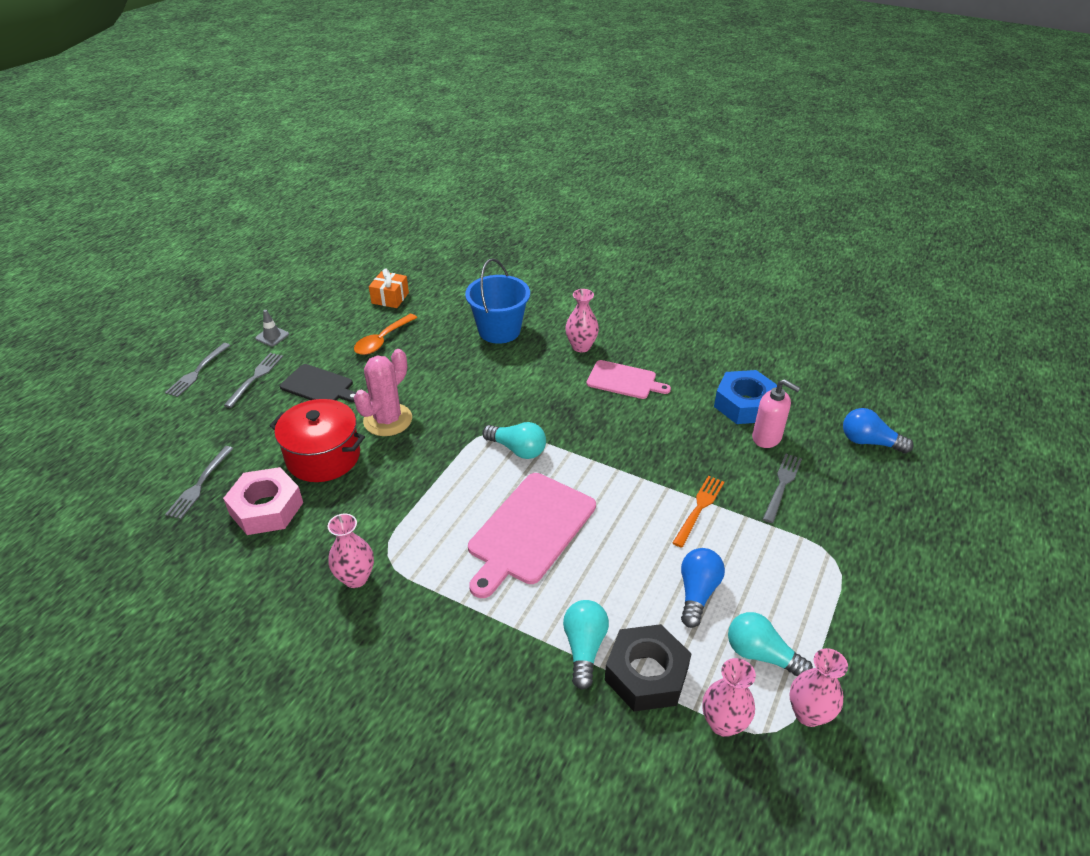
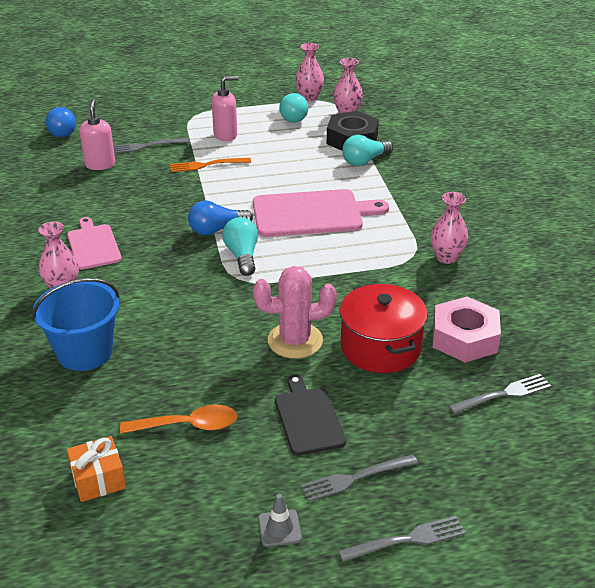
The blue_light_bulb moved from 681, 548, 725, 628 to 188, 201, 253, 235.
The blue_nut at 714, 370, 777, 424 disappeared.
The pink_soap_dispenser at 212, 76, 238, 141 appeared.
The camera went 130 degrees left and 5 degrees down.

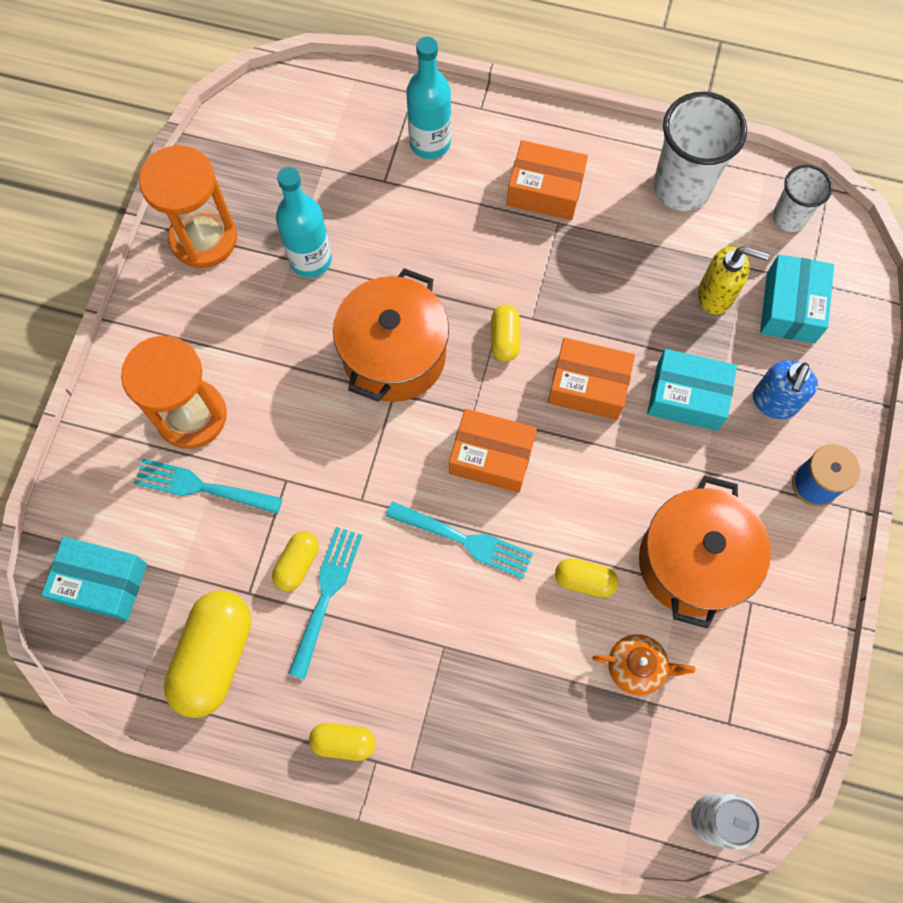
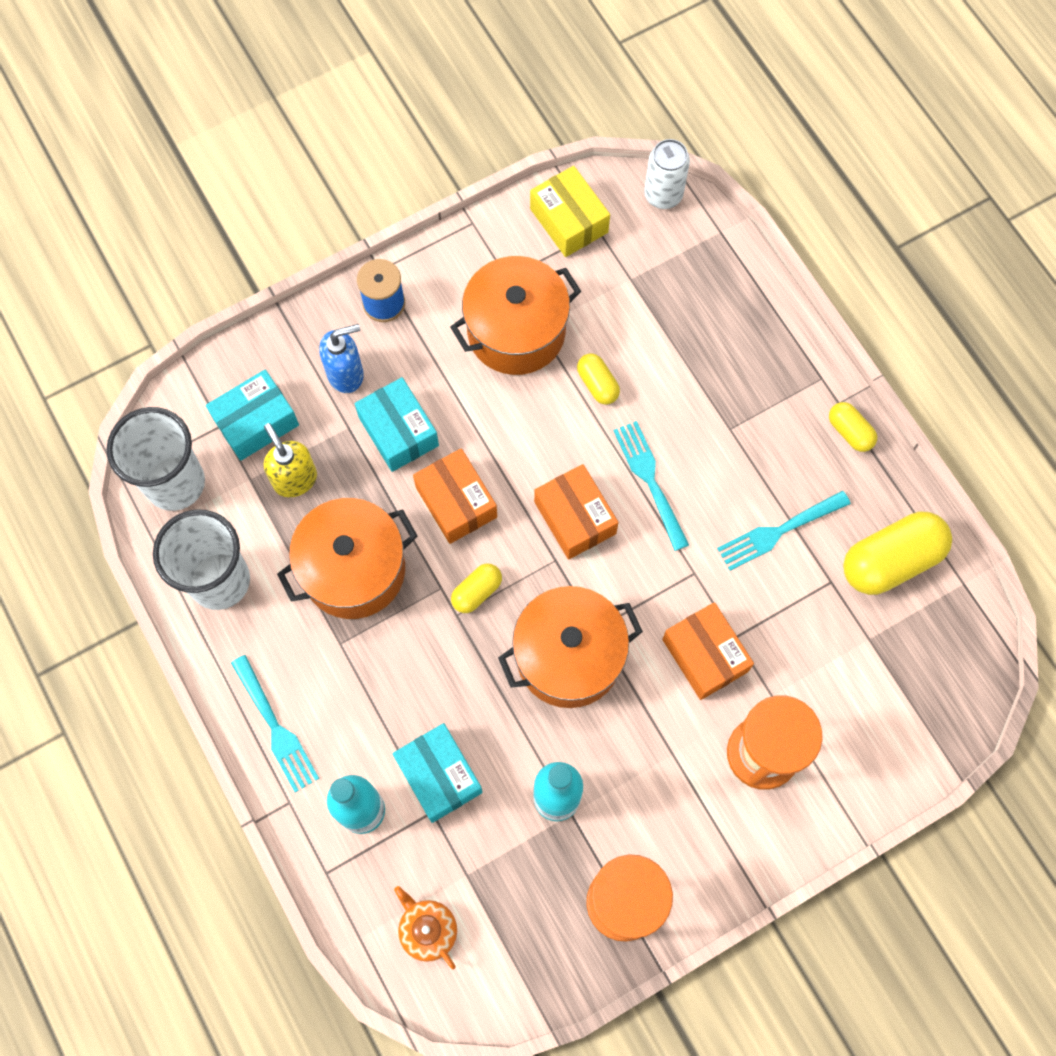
The turquoise_box moved from 41, 537, 147, 621 to 392, 723, 483, 823.
The turquoise_fork moved from 134, 458, 283, 514 to 231, 655, 319, 793.
The yellow_capsule at 272, 532, 319, 591 disappeared.
The orange_box moved from 507, 140, 588, 220 to 662, 602, 754, 700.
The orange_teapot moved from 592, 634, 695, 695 to 394, 886, 457, 969.
The white_cup at 773, 165, 832, 232 changed to 1.71 times the size.
The orange_pot at 277, 498, 417, 619 appeared.
The yellow_box at 530, 166, 610, 257 appeared.
The camera went 135 degrees left and 0 degrees up.

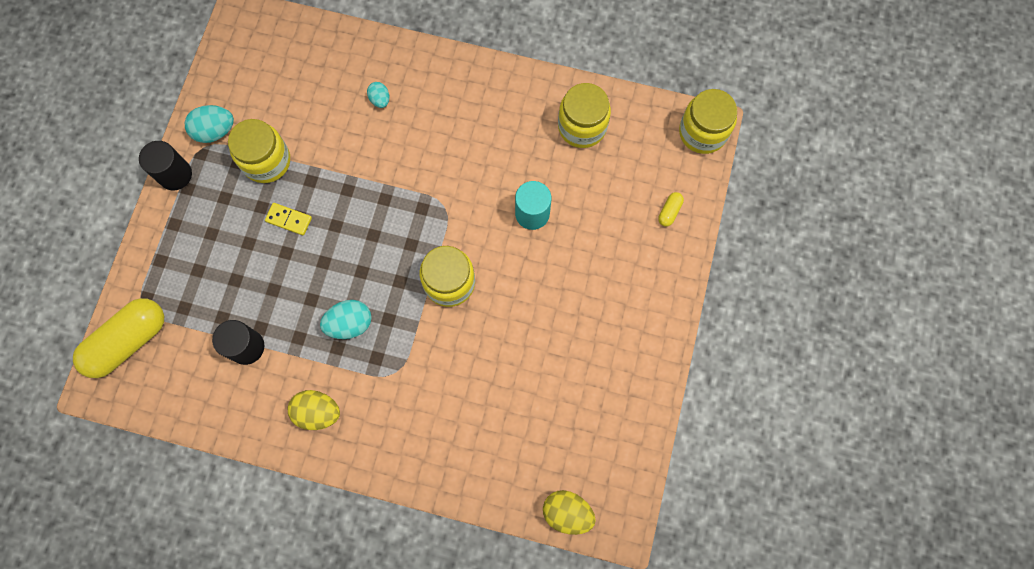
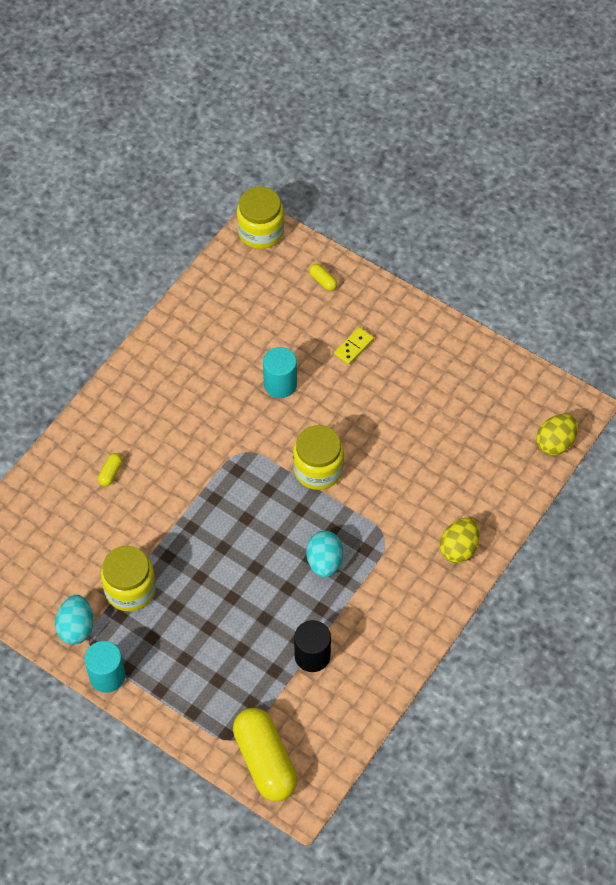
The black_cylinder at 139, 141, 192, 190 became the turquoise_cylinder at 84, 641, 125, 693.
The yellow_domino moved from 265, 203, 312, 236 to 334, 327, 374, 365.
The yellow_egg moved from 288, 390, 340, 430 to 440, 518, 480, 563.
The turquoise_egg at 367, 82, 389, 108 was replaced by the yellow_capsule at 98, 453, 123, 486.
The yellow_jar at 558, 83, 611, 148 disappeared.
The camera went 70 degrees left and 15 degrees down.

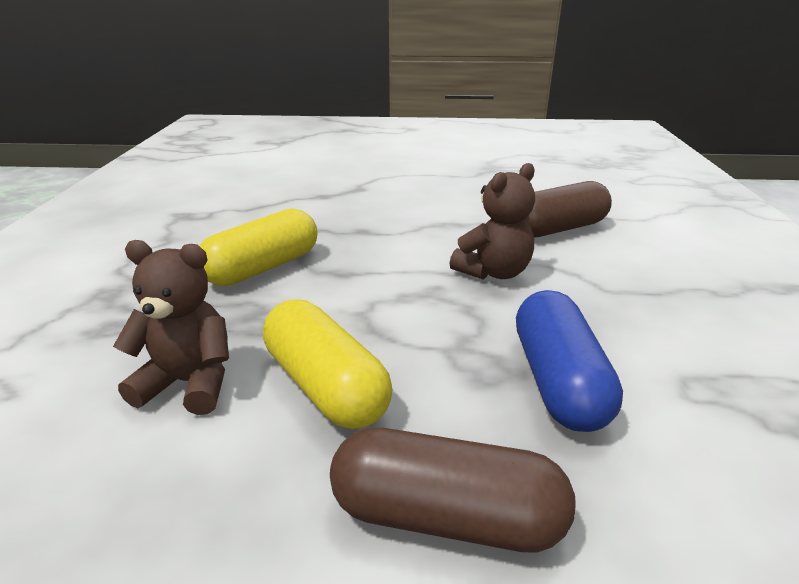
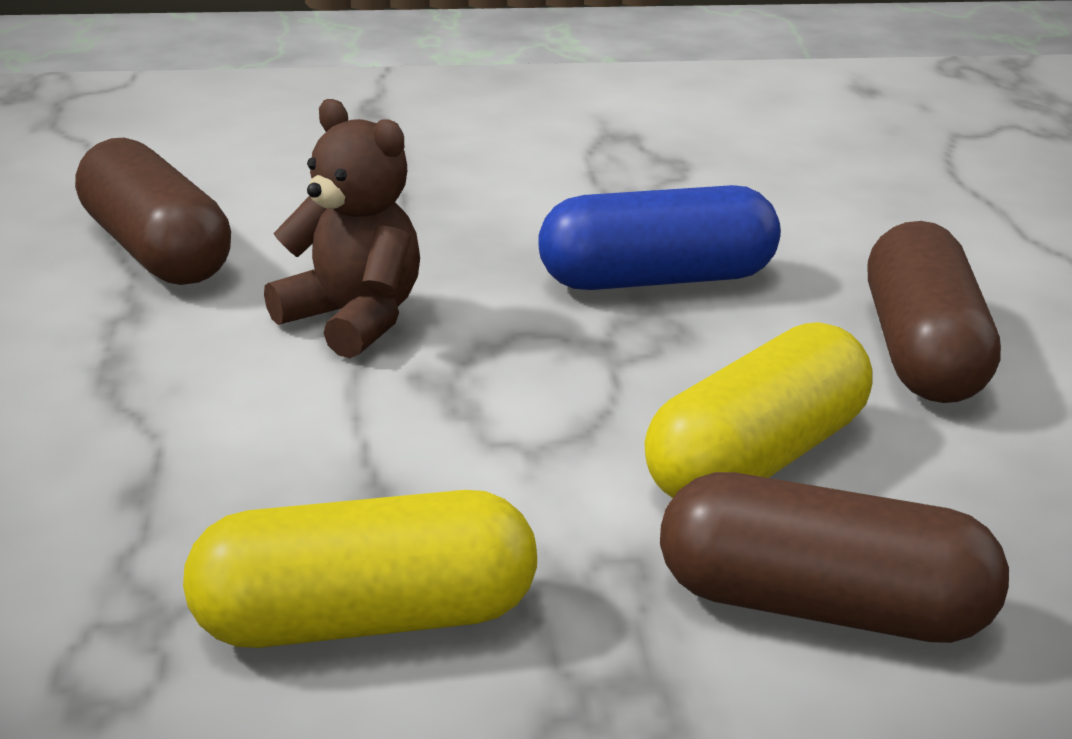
The brown_teddy_bear at 113, 240, 229, 415 was replaced by the brown_capsule at 660, 472, 1009, 643.
The yellow_capsule at 199, 208, 317, 286 turned 45 degrees counterclockwise.
The camera went 100 degrees left and 0 degrees up.

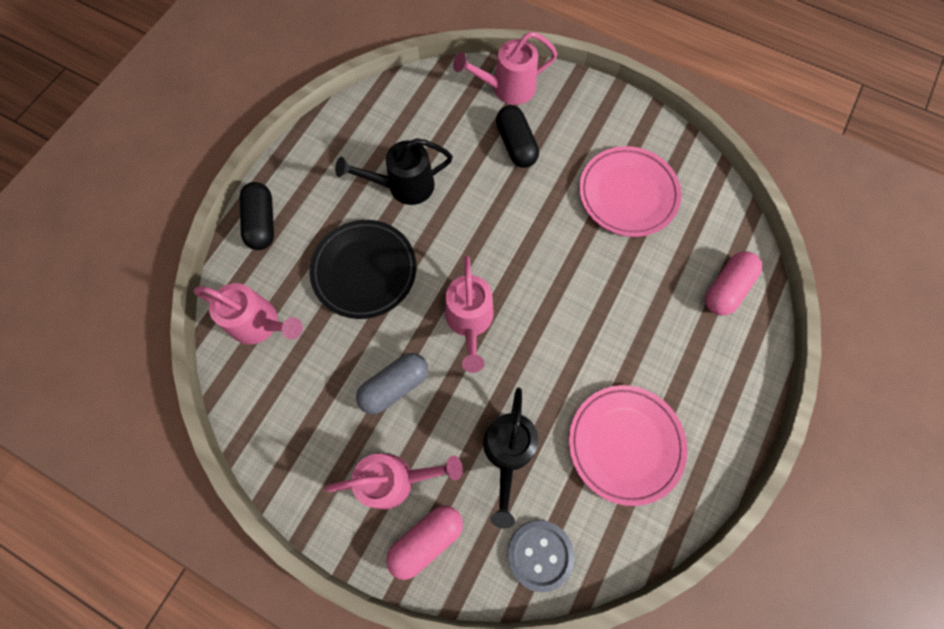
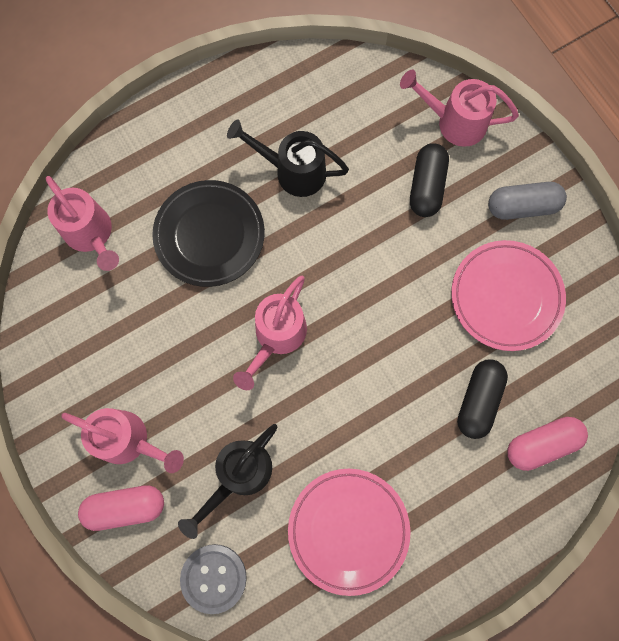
The black_capsule moved from 240, 182, 274, 250 to 457, 359, 508, 439.
The grey_capsule moved from 356, 353, 428, 414 to 488, 182, 567, 220.
The camera went 30 degrees right and 5 degrees up.

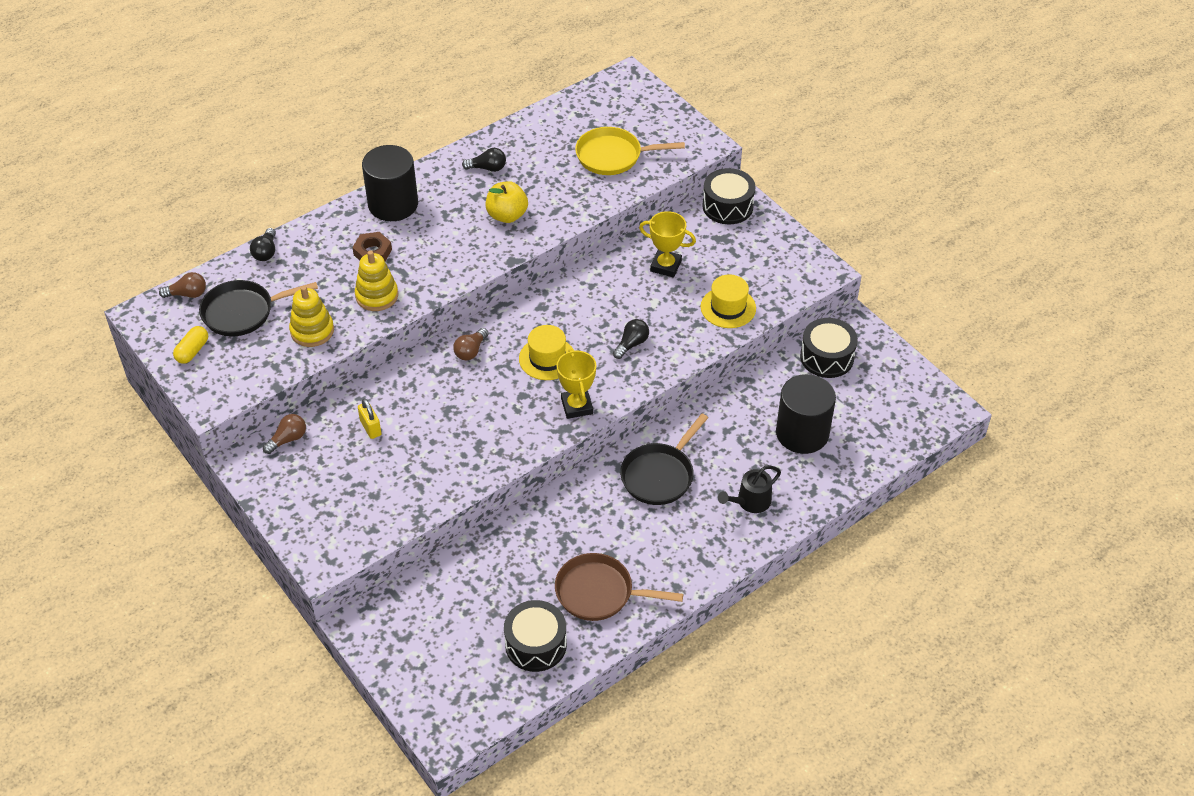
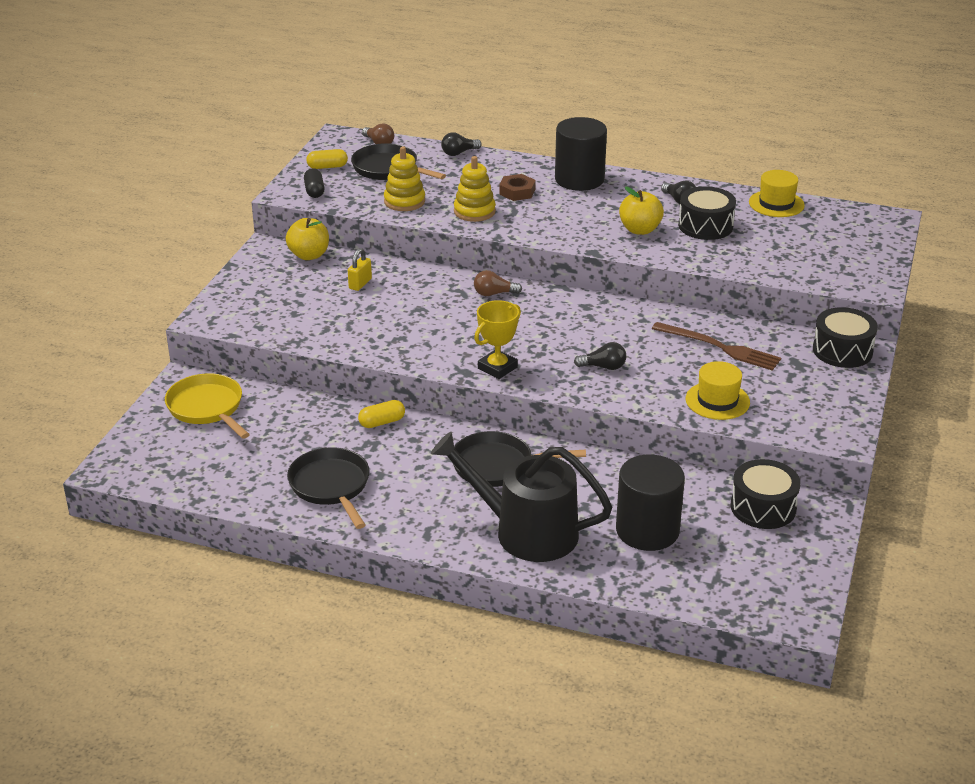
The brown_light_bulb at 263, 414, 306, 454 was replaced by the yellow_apple at 286, 218, 329, 260.
The black_drum moved from 504, 600, 567, 672 to 678, 186, 736, 240.
The yellow_hat moved from 519, 325, 574, 380 to 749, 170, 805, 217.
The brown_pan at 555, 553, 683, 621 became the black_pan at 287, 447, 370, 529.
The yellow_pan moved from 575, 127, 685, 175 to 165, 373, 250, 439.
The yellow_trophy at 639, 211, 696, 278 was replaced by the brown_fork at 652, 322, 781, 371.
The black_watering_can at 718, 465, 781, 513 changed to 2.08 times the size.
The black_capsule at 304, 168, 325, 198 appeared.
The yellow_capsule at 358, 400, 405, 428 appeared.
The camera went 55 degrees right and 15 degrees down.

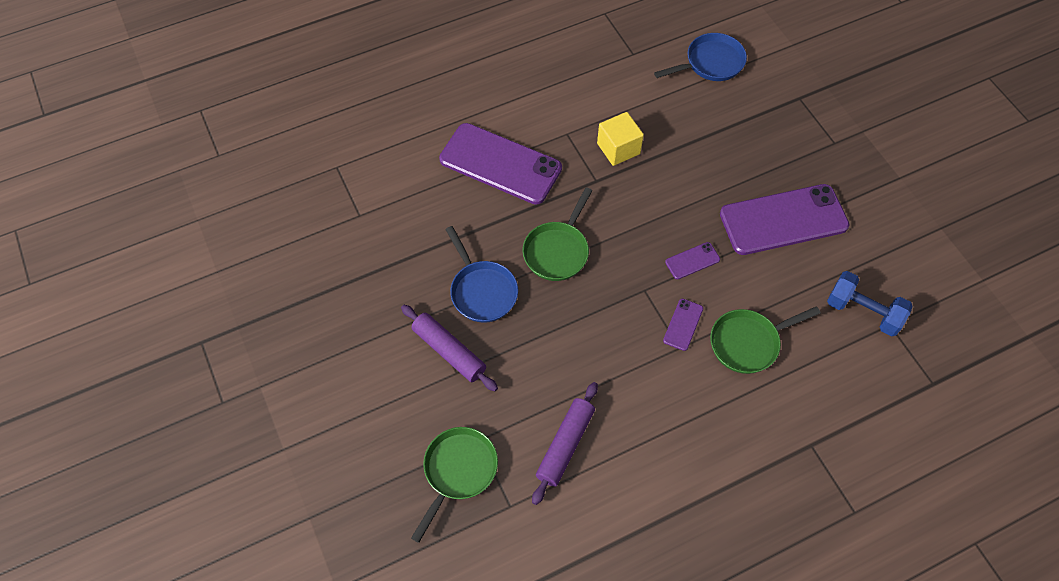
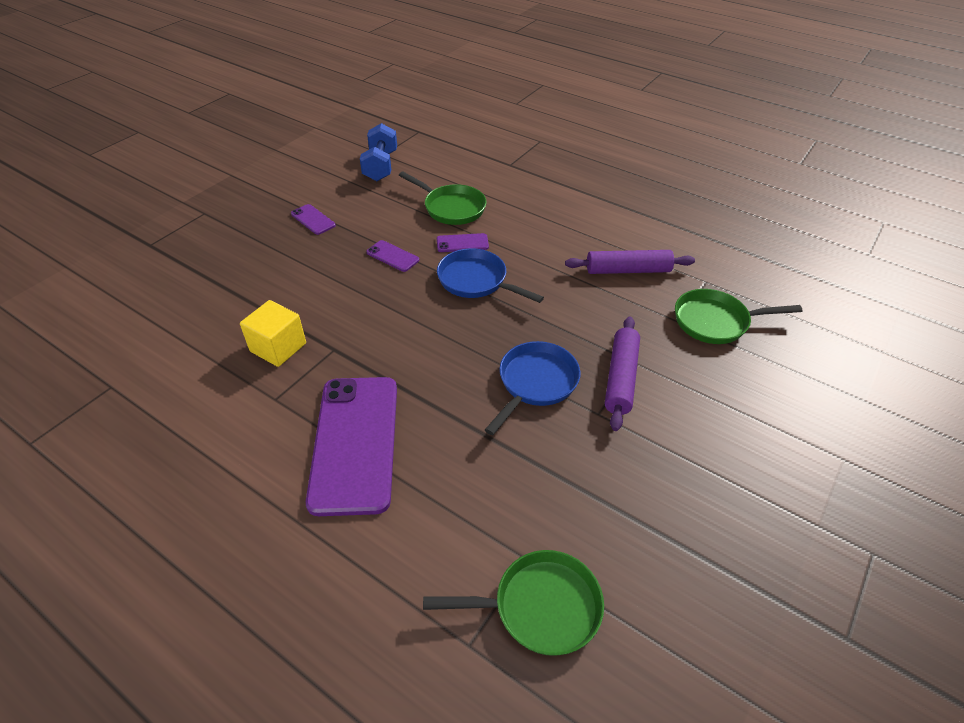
The green_pan moved from 523, 187, 592, 281 to 423, 550, 604, 656.
The blue_pan moved from 654, 33, 747, 81 to 437, 248, 544, 303.
The purple_phone at 720, 184, 850, 255 changed to 0.42 times the size.
The camera went 120 degrees left and 15 degrees down.

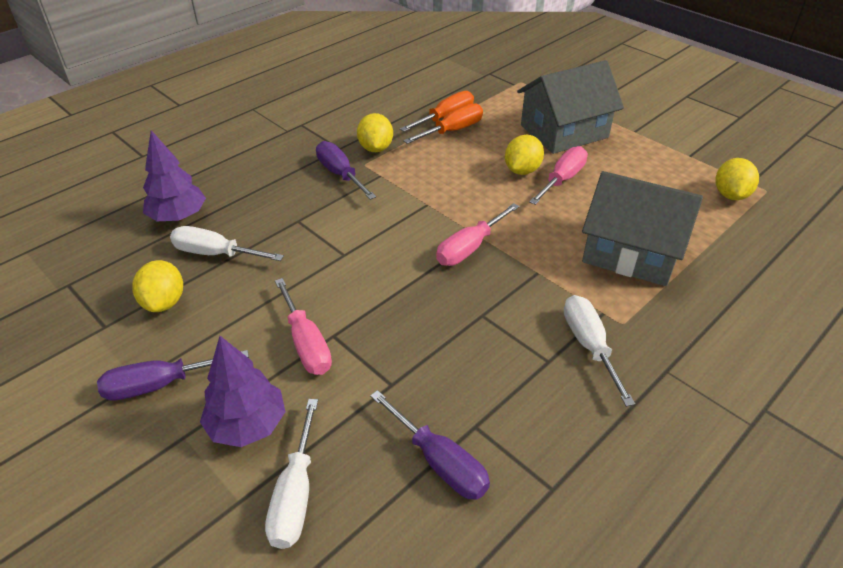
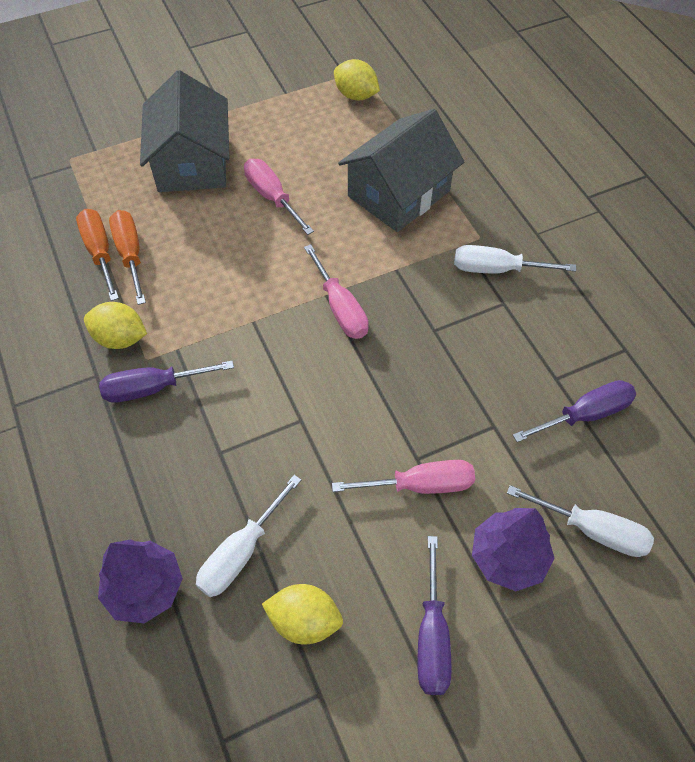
The yellow_lemon at 505, 135, 544, 175 disappeared.
The camera went 70 degrees left and 15 degrees up.

